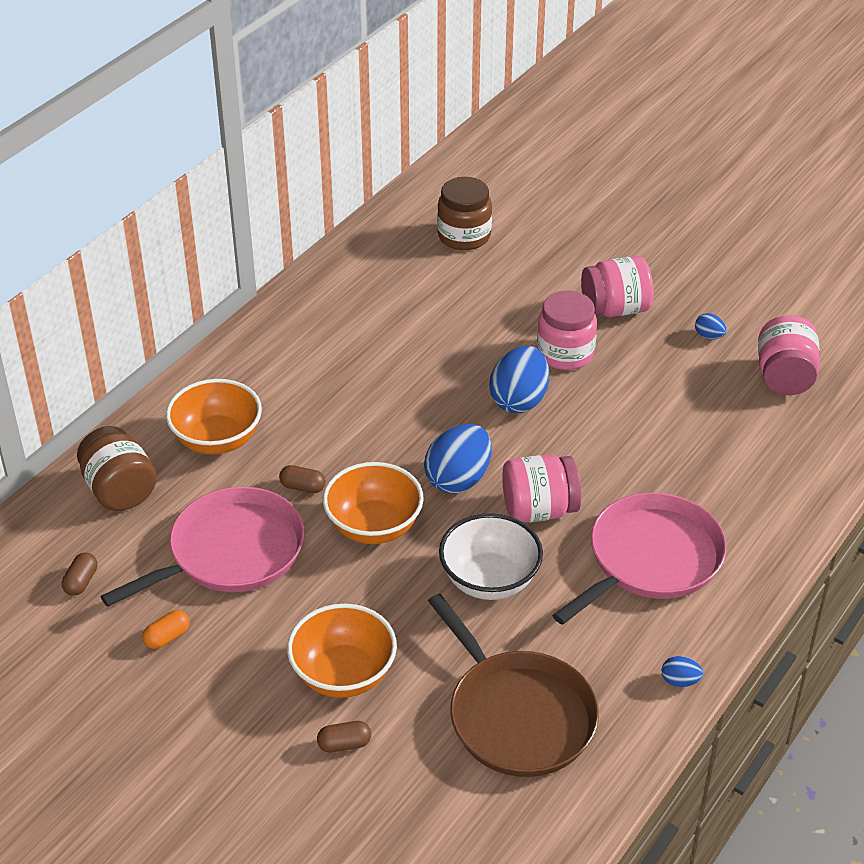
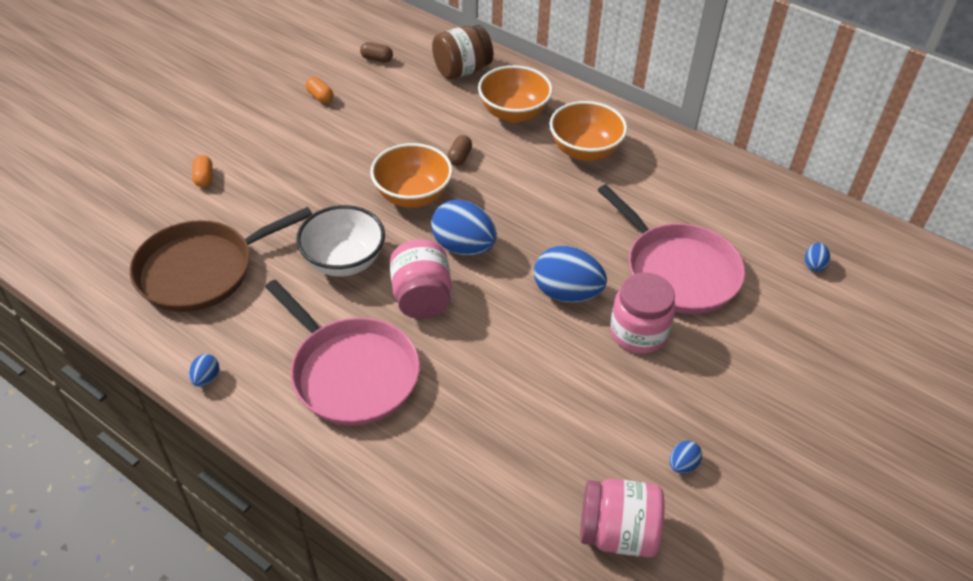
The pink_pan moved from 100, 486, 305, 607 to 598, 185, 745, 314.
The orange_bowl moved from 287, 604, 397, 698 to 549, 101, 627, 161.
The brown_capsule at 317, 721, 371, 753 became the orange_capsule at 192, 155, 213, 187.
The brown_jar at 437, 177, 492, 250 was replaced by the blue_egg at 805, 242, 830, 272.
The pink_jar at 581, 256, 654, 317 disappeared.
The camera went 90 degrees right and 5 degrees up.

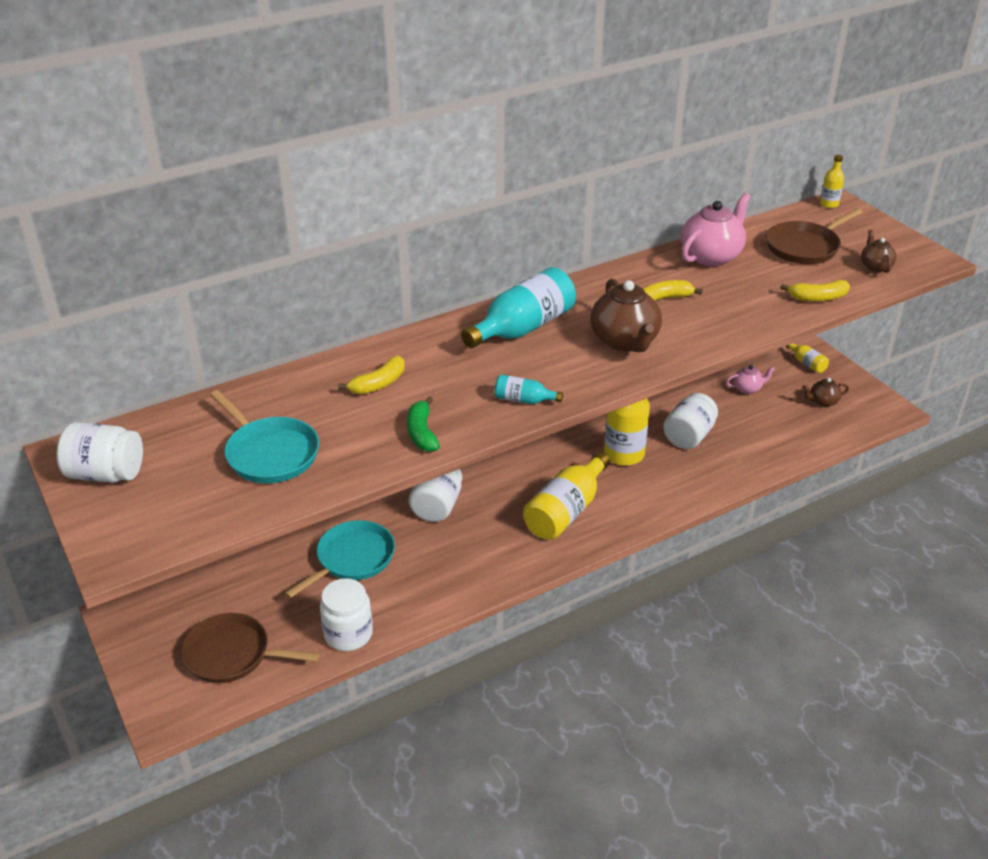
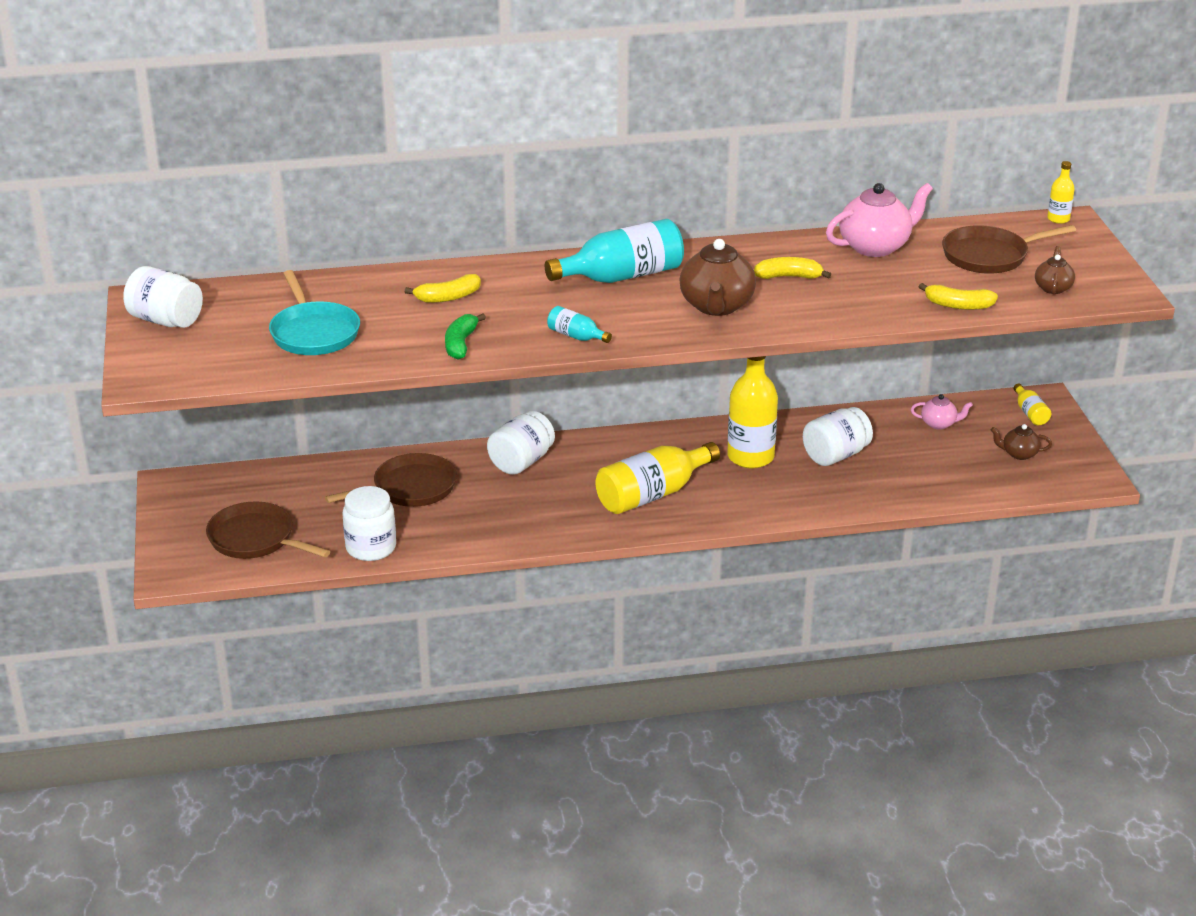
The turquoise_pan at 284, 520, 395, 598 became the brown_pan at 325, 453, 457, 507.
The camera went 20 degrees right and 5 degrees down.

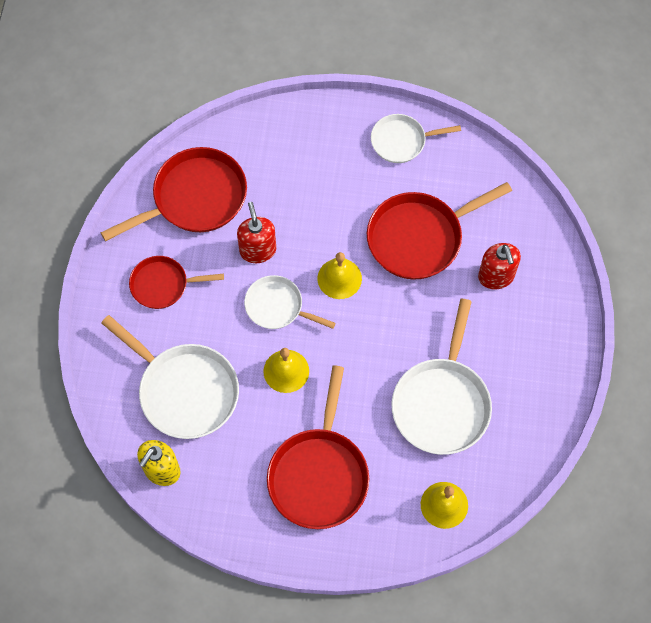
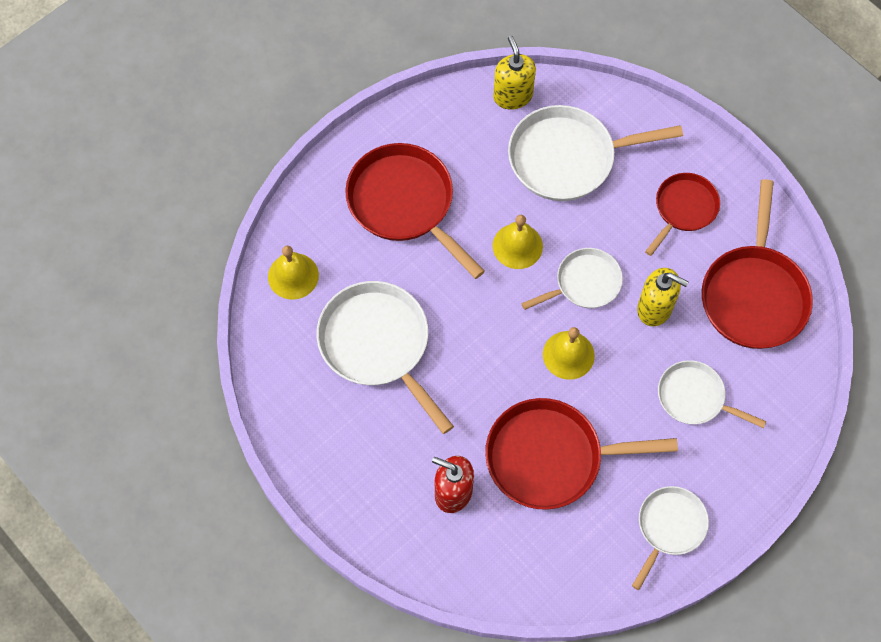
The red_soap_dispenser at 237, 202, 276, 263 became the yellow_soap_dispenser at 637, 268, 688, 326.
The red_pan at 367, 182, 512, 280 turned 105 degrees counterclockwise.
The white_pan at 658, 360, 767, 428 appeared.
The camera went 130 degrees right and 0 degrees up.

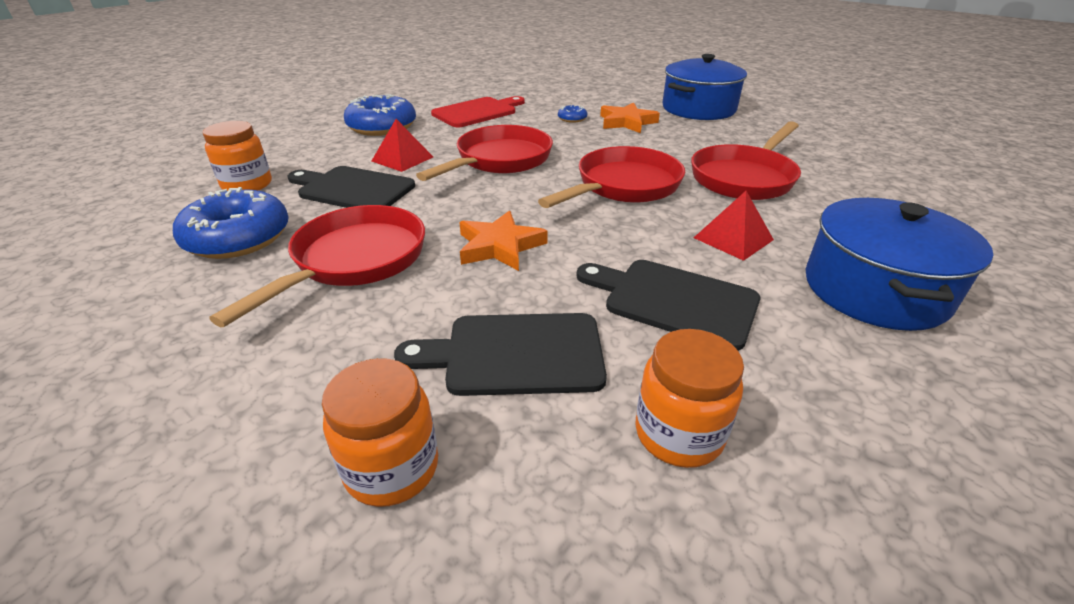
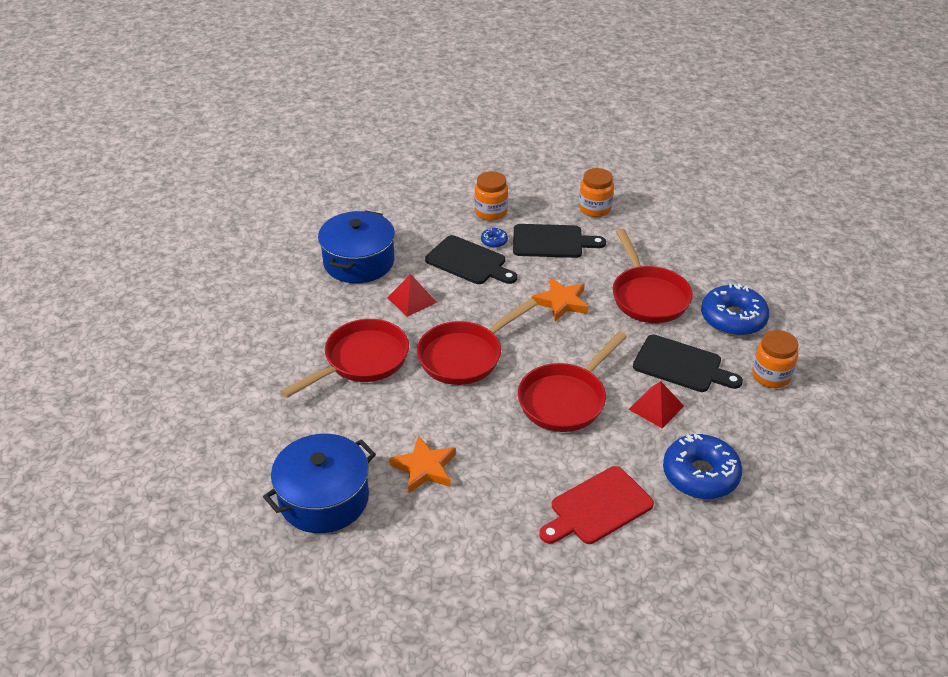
The red_pan at 209, 205, 425, 327 turned 45 degrees counterclockwise.
The blue_donut moved from 558, 105, 587, 123 to 481, 228, 508, 248.
The camera went 175 degrees left and 5 degrees up.

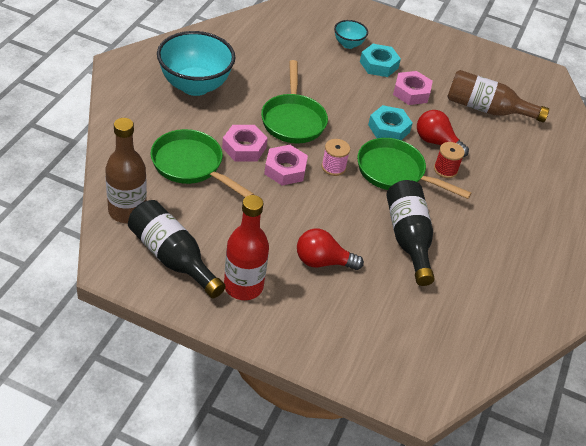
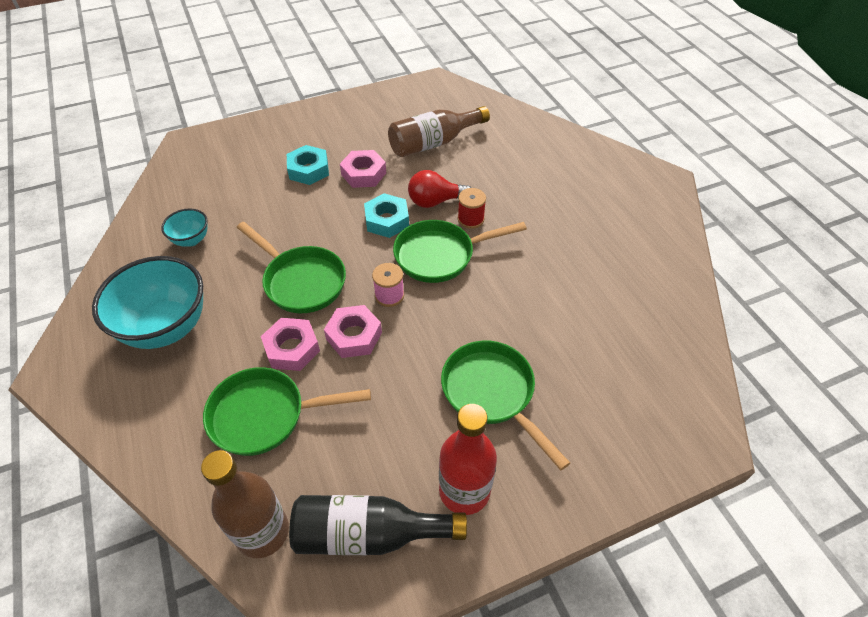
The red_light_bulb at 297, 228, 364, 270 was replaced by the green_pan at 441, 341, 570, 470.
The turquoise_bowl moved from 334, 20, 368, 49 to 161, 208, 208, 247.
The black_bottle at 386, 180, 435, 286 disappeared.
The camera went 40 degrees left and 5 degrees up.

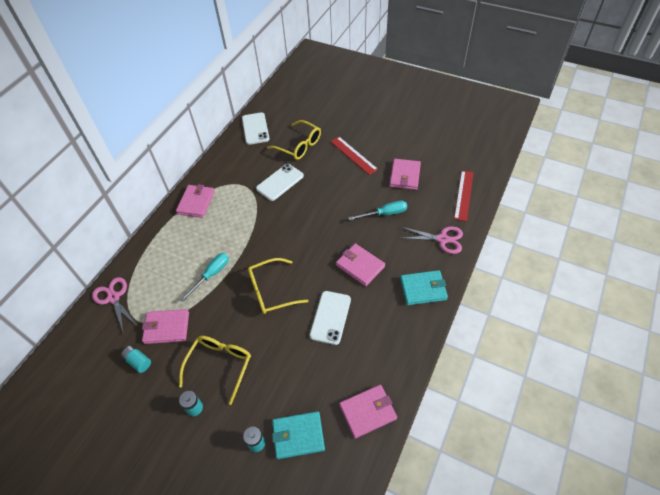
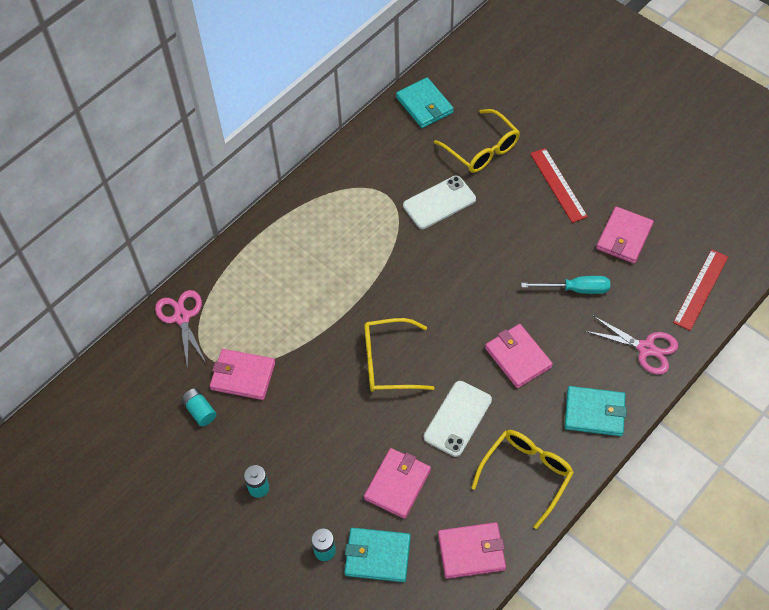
The pink_wallet moved from 176, 184, 215, 218 to 364, 448, 431, 519.
The yellow_glasses moved from 179, 336, 251, 405 to 471, 430, 574, 529.
The turquoise_screwdriver at 180, 253, 229, 302 disappeared.
The white_phone at 242, 112, 270, 145 was replaced by the turquoise_wallet at 396, 77, 454, 128.
The camera went 15 degrees right and 5 degrees up.

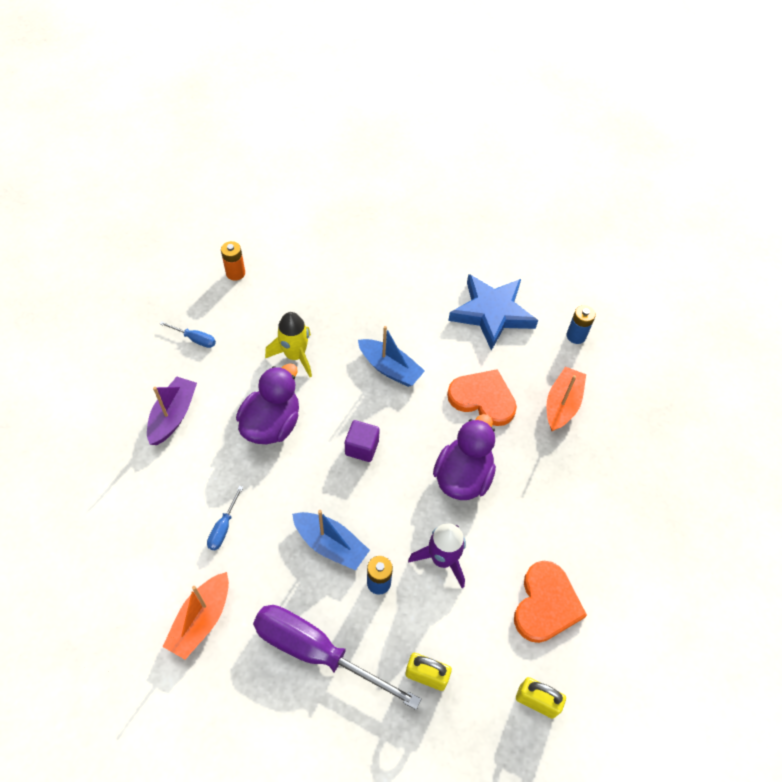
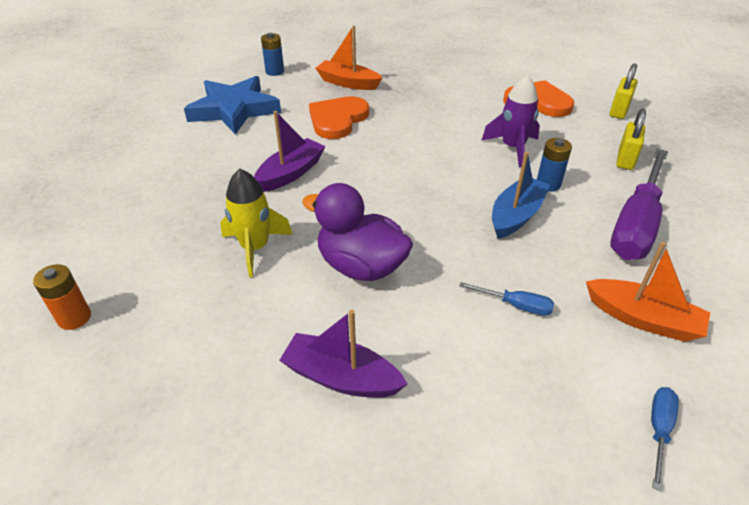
The blue_screwdriver moved from 159, 321, 216, 348 to 651, 387, 679, 491.
The purple_cube at 345, 420, 380, 462 disappeared.
The blue_boat at 358, 326, 425, 387 became the purple_boat at 254, 111, 326, 192.
The purple_duck at 433, 414, 496, 500 disappeared.
The camera went 85 degrees left and 15 degrees down.

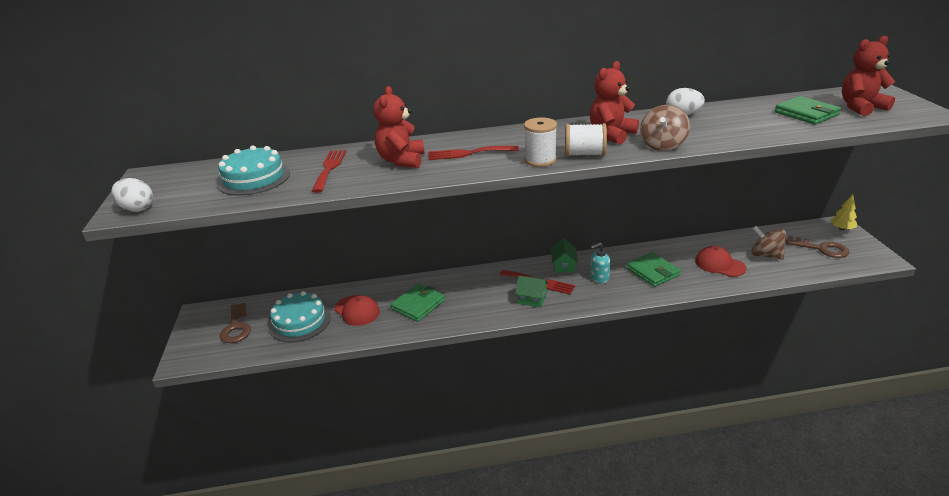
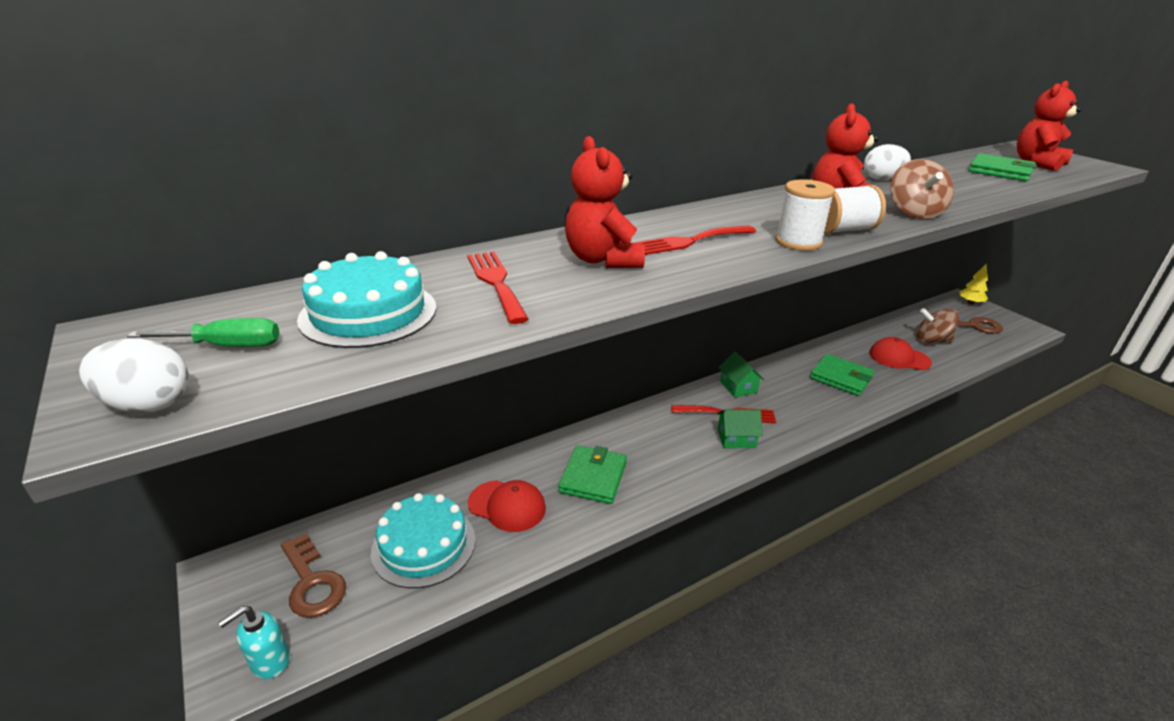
The turquoise_soap_dispenser moved from 590, 243, 610, 284 to 218, 606, 290, 679.
The green_screwdriver at 127, 318, 279, 347 appeared.
The camera went 25 degrees left and 0 degrees up.

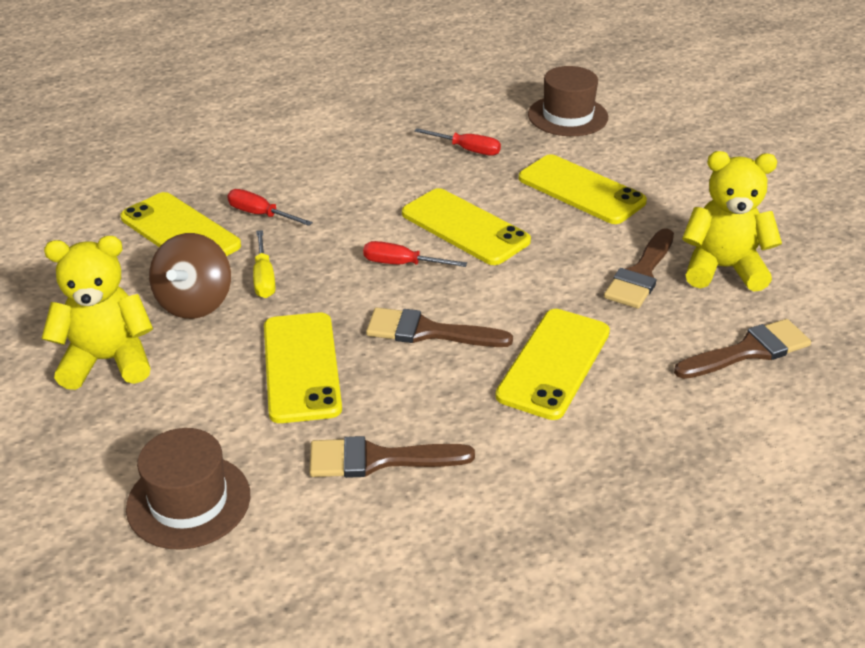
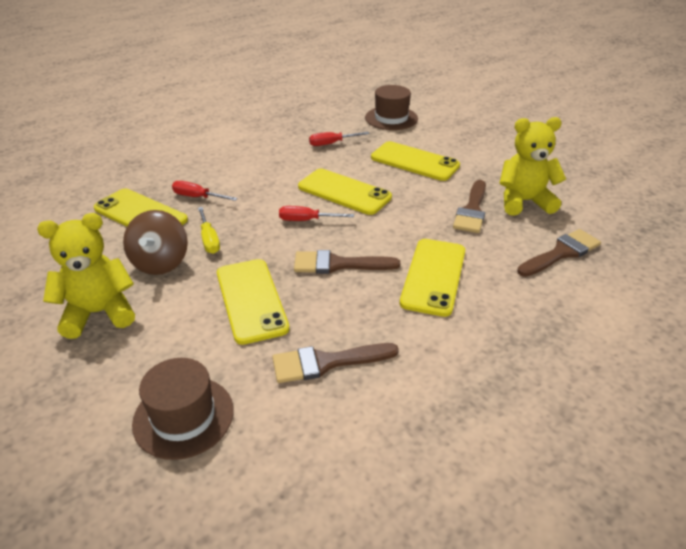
The red_screwdriver at 414, 128, 501, 156 turned 150 degrees clockwise.
The camera went 10 degrees left and 0 degrees up.

